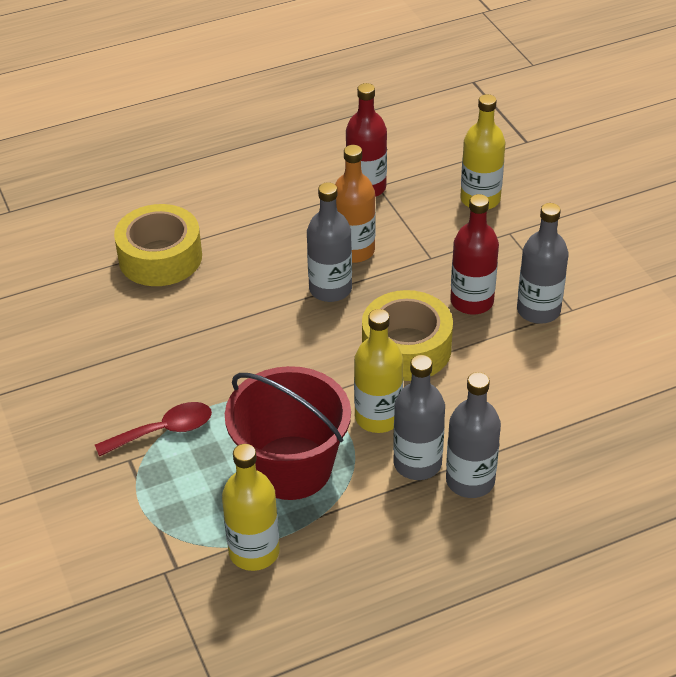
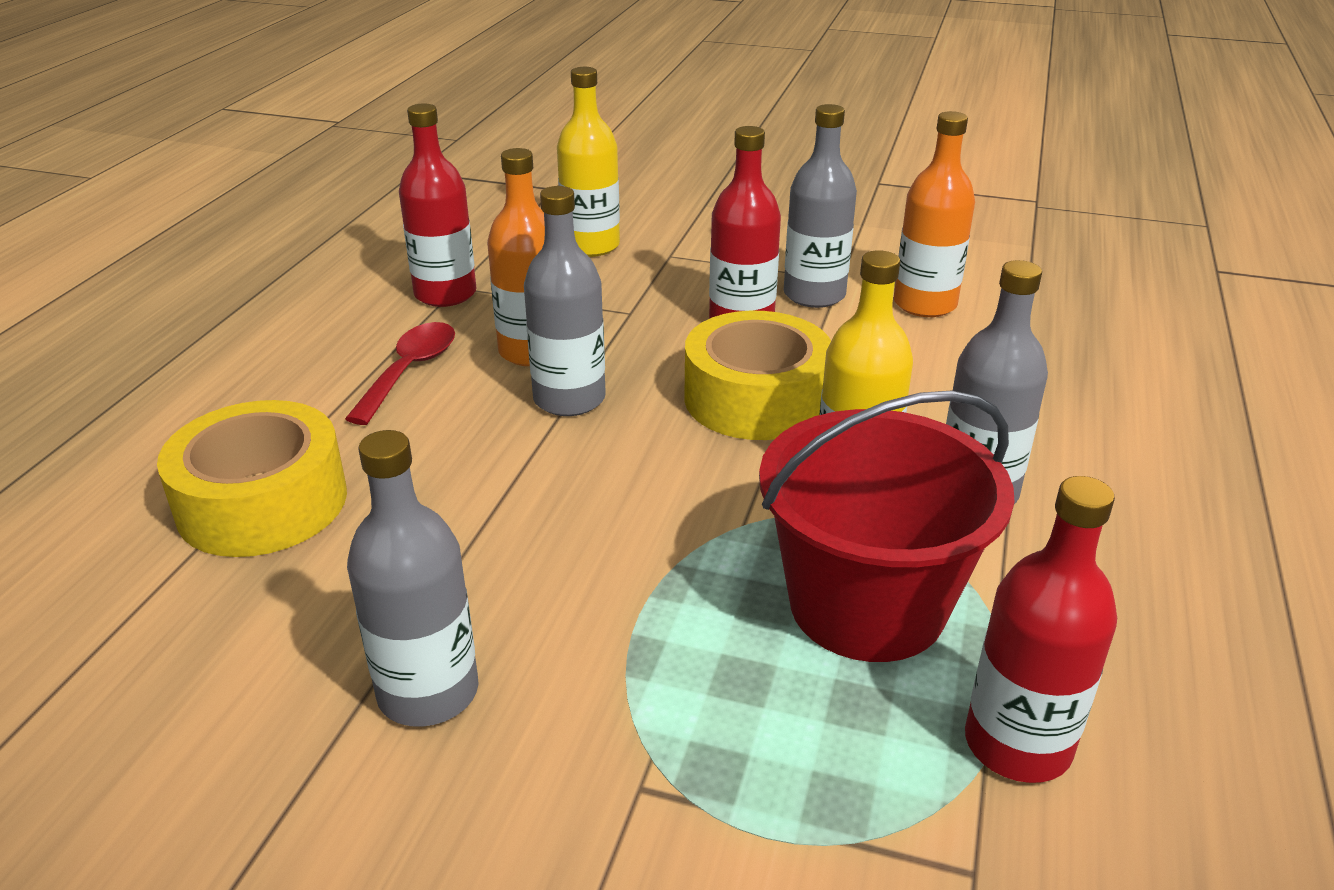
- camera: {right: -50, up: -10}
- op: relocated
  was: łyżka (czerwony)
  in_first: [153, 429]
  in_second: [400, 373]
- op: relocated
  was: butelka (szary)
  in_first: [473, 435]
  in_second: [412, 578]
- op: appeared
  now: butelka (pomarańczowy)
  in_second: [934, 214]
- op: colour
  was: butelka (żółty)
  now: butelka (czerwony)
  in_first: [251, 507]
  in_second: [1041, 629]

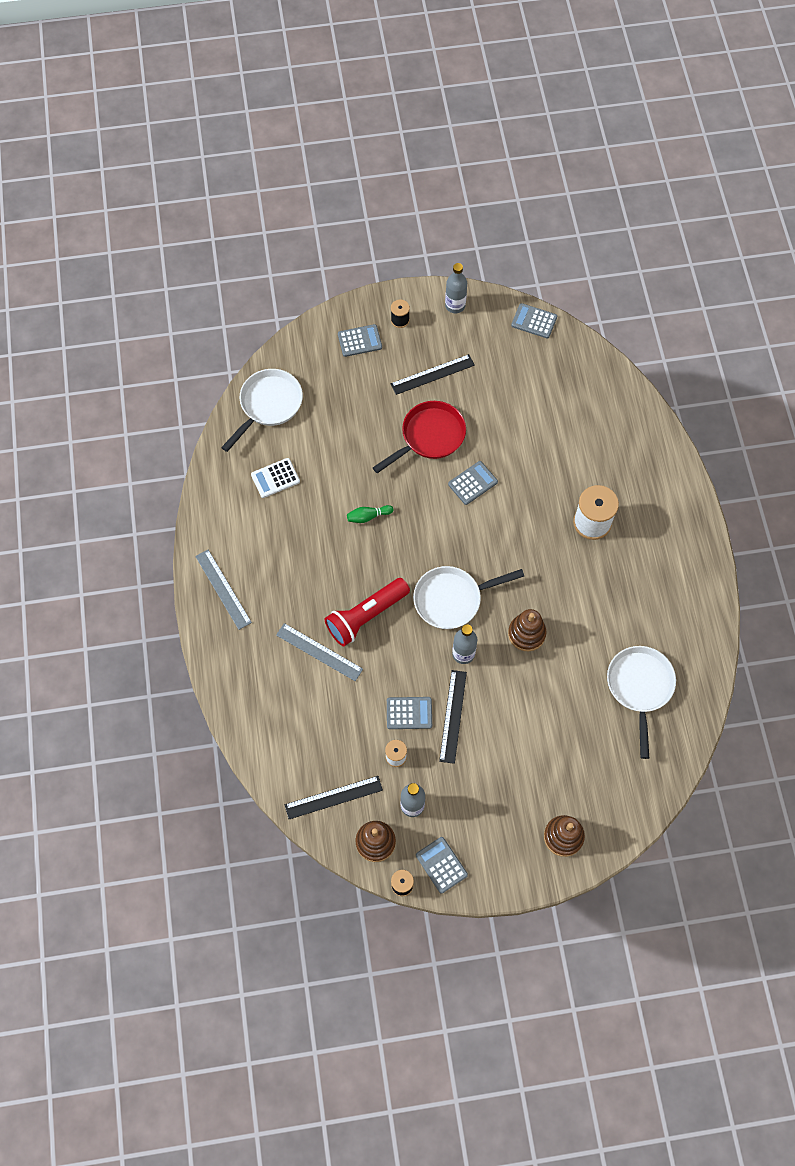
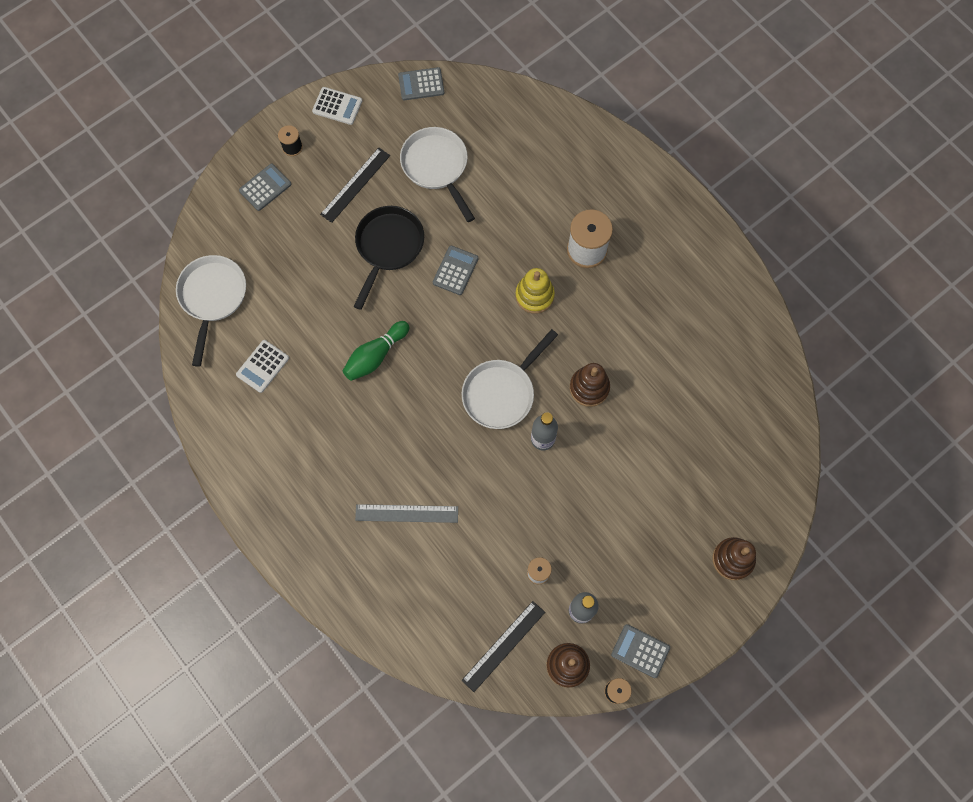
- camera: {right: -30, up: 5}
- op: exchanged
  was: butelka (szary)
  now: kalkulator (biały)
  in_first: [456, 288]
  in_second: [337, 106]
- op: size
  was: kręgiel (zielony)
  in_first: [370, 514]
  in_second: [375, 351]
  ratio: 1.6
- op: colour
  was: patelnia (czerwony)
  now: patelnia (czarny)
  in_first: [419, 437]
  in_second: [388, 258]
- op: relocated
  was: patelnia (biały)
  in_first: [641, 702]
  in_second: [437, 174]
- op: appeared
  now: zabawka nakładanka (żółty)
  in_second: [535, 291]
- op: missing
  was: linijka (szary)
  in_first: [223, 590]
- op: missing
  was: latarka (czerwony)
  in_first: [367, 612]
- op: missing
  was: kalkulator (szary)
  in_first: [409, 713]
- op: missing
  was: linijka (czarny)
  in_first: [453, 717]

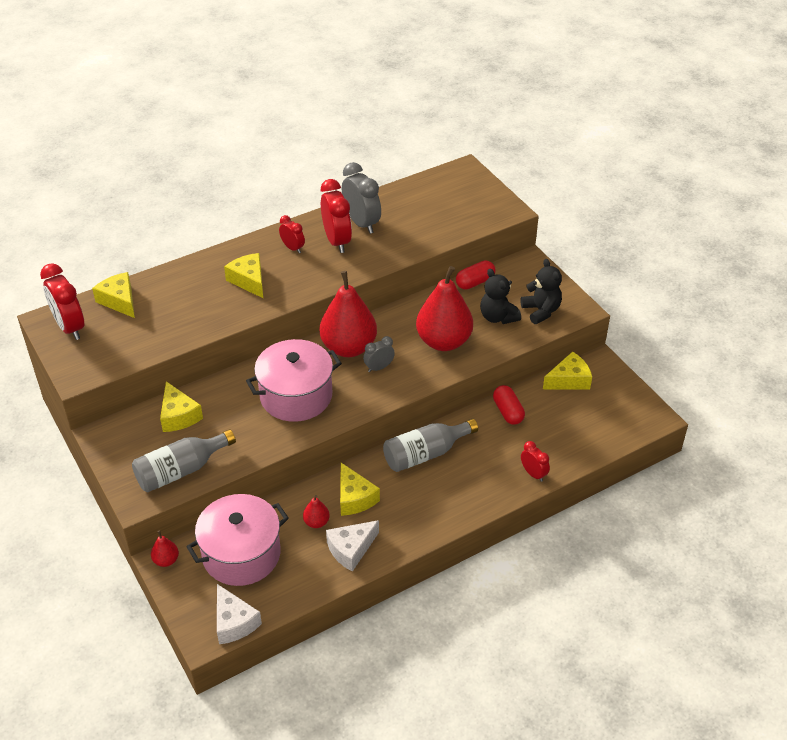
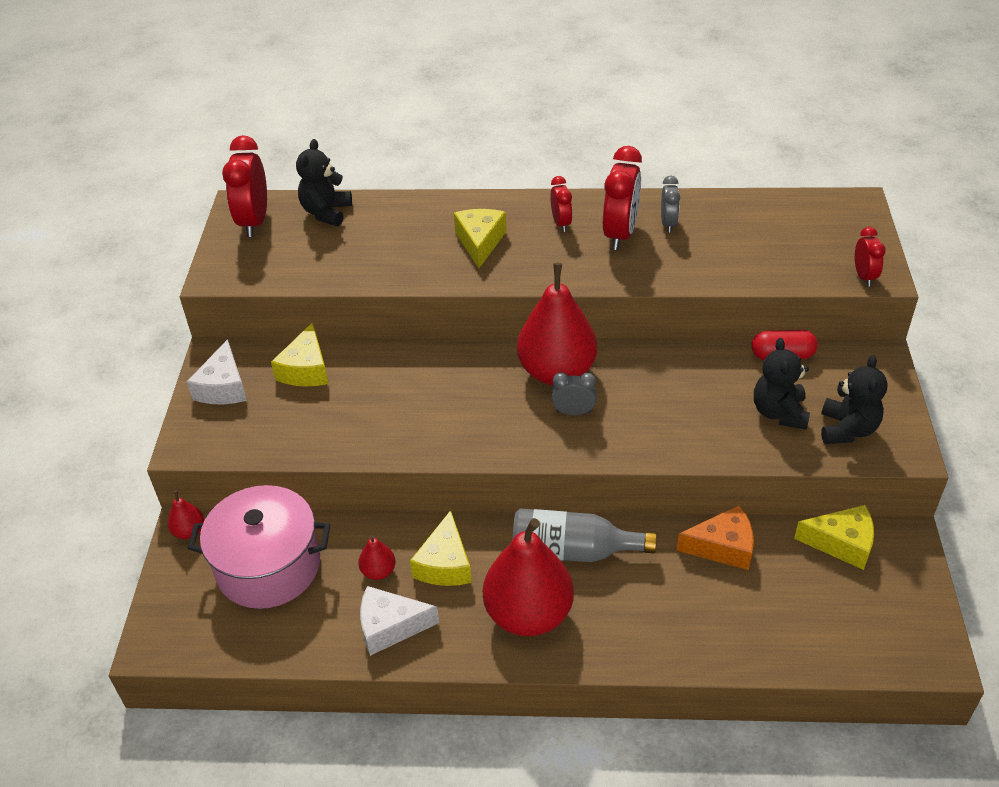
- camera: {right: 35, up: 0}
- op: relocated
  was: ser (biały)
  in_first: [239, 614]
  in_second: [217, 371]
- op: exchanged
  was: ser (żółty)
  now: miś (czarny)
  in_first: [113, 295]
  in_second: [324, 182]
- op: relocated
  was: gruszka (czerwony)
  in_first: [444, 308]
  in_second: [528, 577]
- op: size
  was: budzik (szary)
  in_first: [361, 198]
  in_second: [670, 204]
  ratio: 0.55
- op: exchanged
  was: kapsułka (czerwony)
  now: ser (pomarańczowy)
  in_first: [509, 405]
  in_second: [715, 537]
- op: relocated
  was: budzik (czerwony)
  in_first: [535, 461]
  in_second: [870, 257]
- op: missing
  was: butelka (szary)
  in_first: [184, 460]
- op: missing
  was: garnek (różowy)
  in_first: [294, 380]

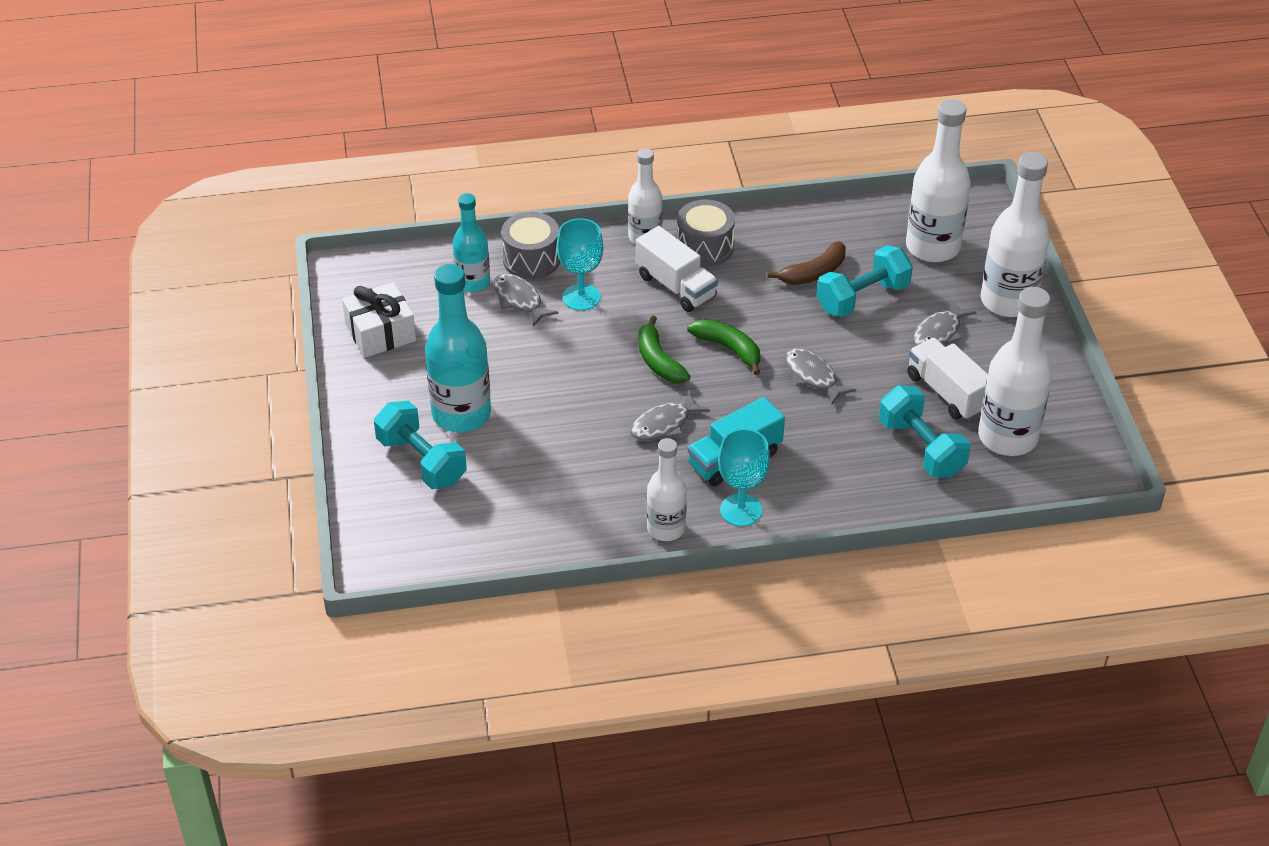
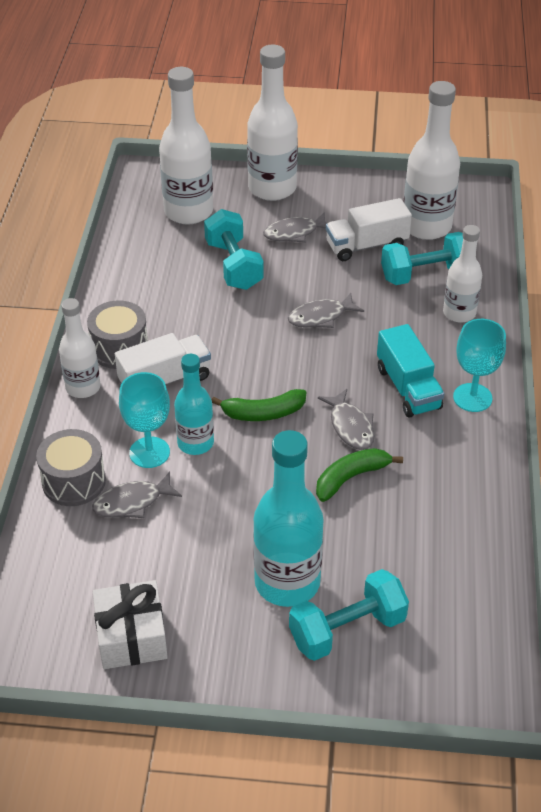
- camera: {right: -75, up: 0}
- op: relocated
  was: butelka (turkusowy)
  in_first: [471, 242]
  in_second: [194, 404]
- op: spun
  was: ryba (szary)
  in_first: [945, 322]
  in_second: [295, 227]
  clockwise: 105
- op: relocated
  was: banan (zielony)
  in_first: [723, 347]
  in_second: [359, 475]
- op: relocated
  was: butelka (biały)
  in_first: [667, 489]
  in_second: [462, 274]
- op: missing
  was: banan (brązowy)
  in_first: [806, 263]

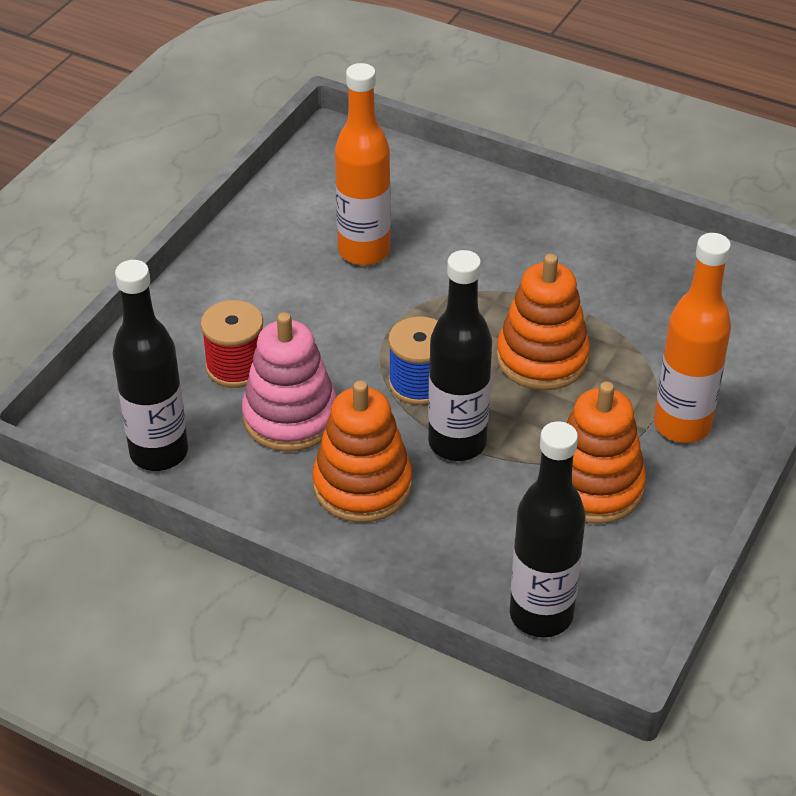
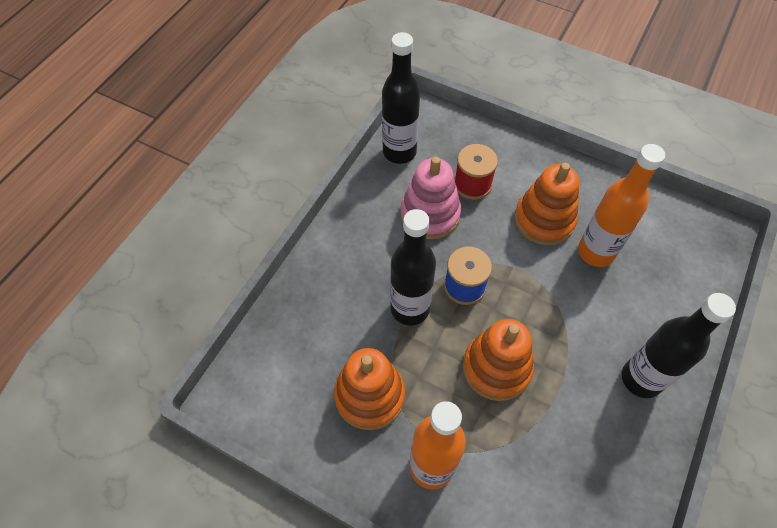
- camera: {right: 90, up: 15}
- op: relocated
  was: zabawka nakładanka (pomarańczowy)
  in_first: [362, 452]
  in_second: [546, 204]
- op: relocated
  was: butelka (czarny)
  in_first: [548, 529]
  in_second: [679, 345]

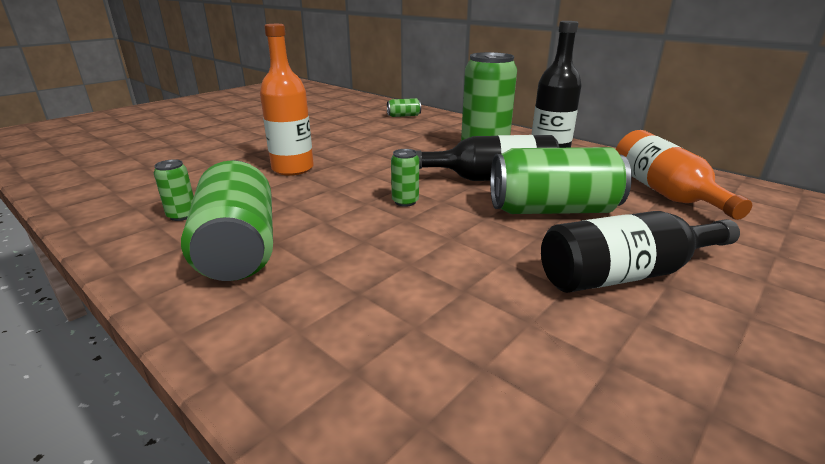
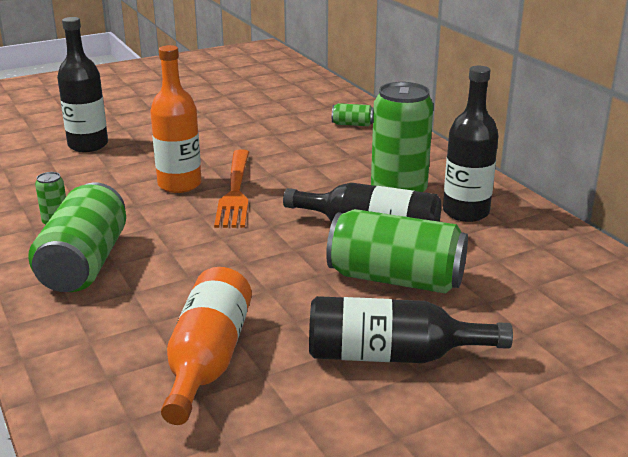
- camera: {right: 20, up: 0}
- op: appeared
  now: butelka (czarny)
  in_second: [82, 84]
- op: relocated
  was: butelka (pomarańczowy)
  in_first: [683, 175]
  in_second: [206, 346]
- op: appeared
  now: widelec (pomarańczowy)
  in_second: [231, 188]
- op: missing
  was: puszka (zielony)
  in_first: [405, 178]

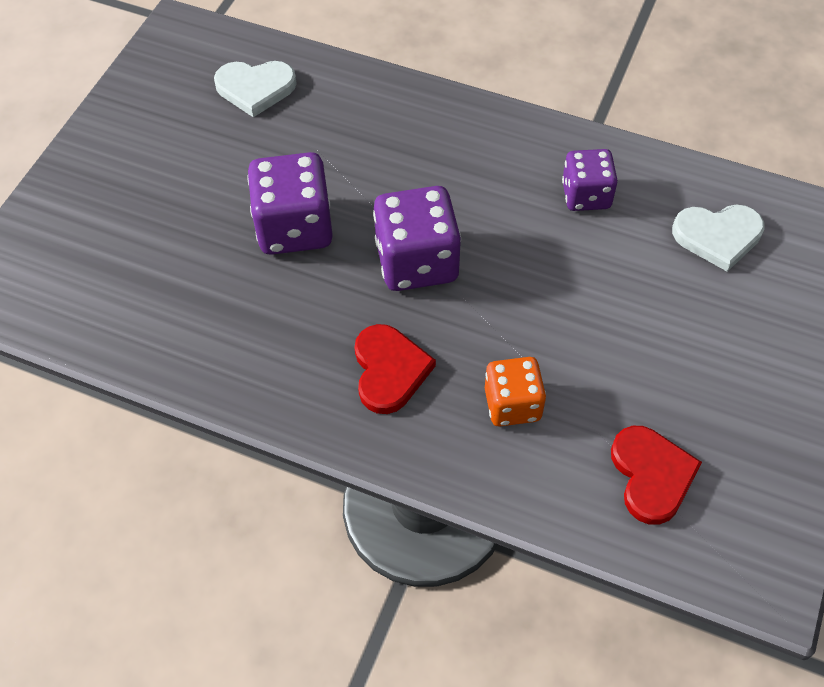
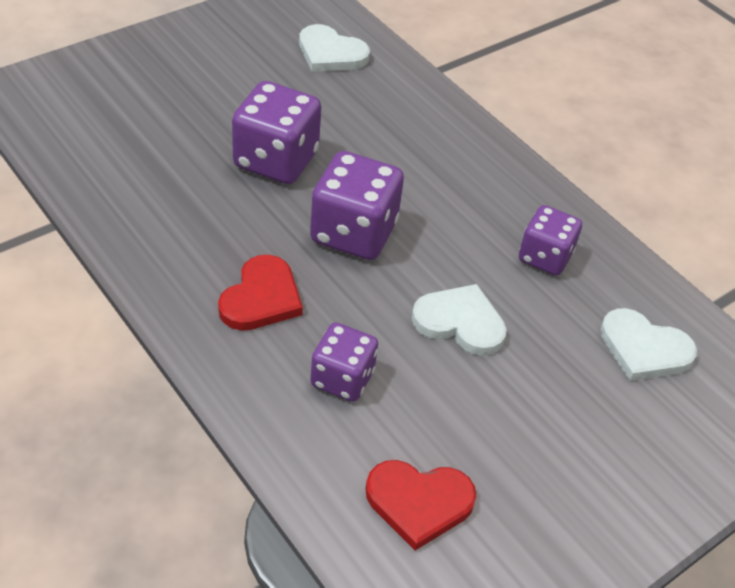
- camera: {right: 25, up: -10}
- op: colour
  was: kostka do gry (pomarańczowy)
  now: kostka do gry (fioletowy)
  in_first: [515, 392]
  in_second: [344, 362]
- op: spun
  was: serce (czerwony)
  in_first: [656, 475]
  in_second: [421, 505]
  clockwise: 75
- op: appeared
  now: serce (biały)
  in_second: [459, 320]

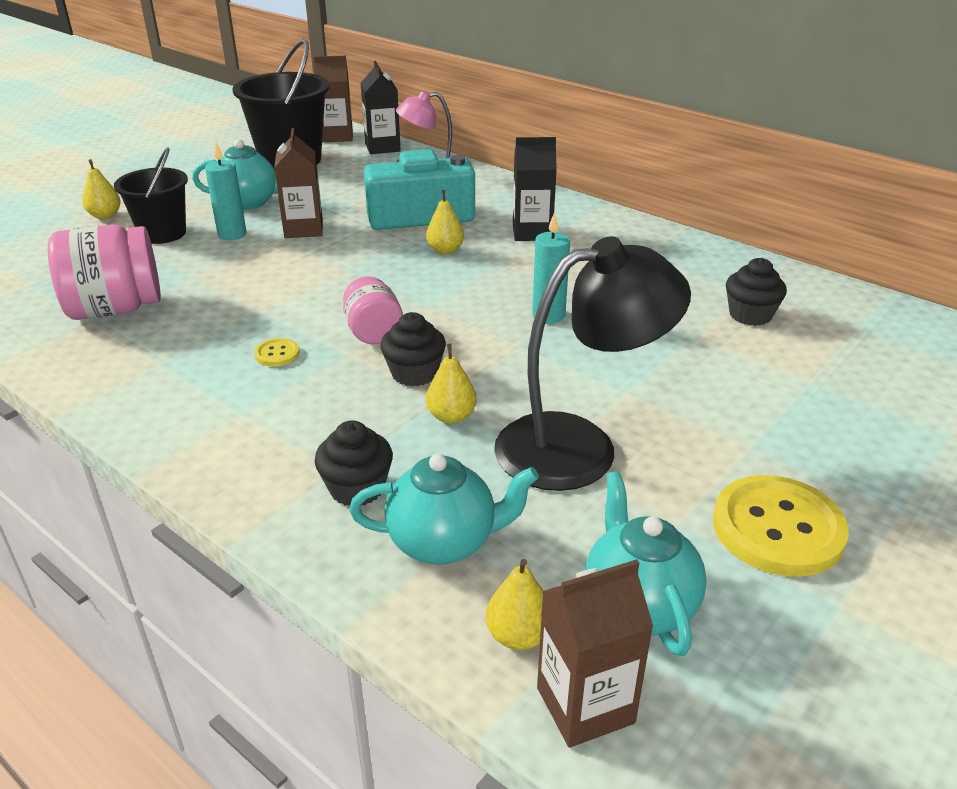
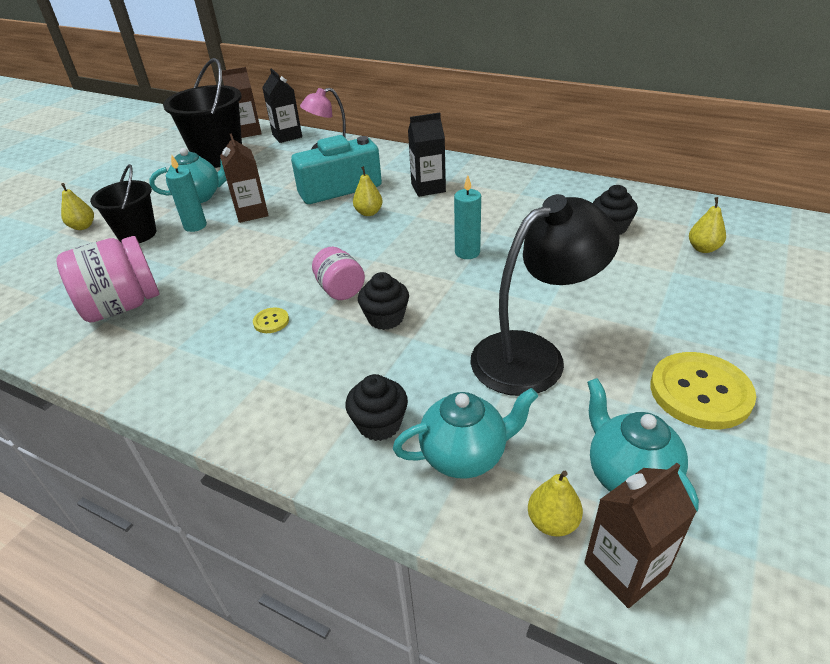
- camera: {right: -10, up: 5}
- op: relocated
  was: gruszka (żółty)
  in_first: [451, 383]
  in_second: [707, 225]

